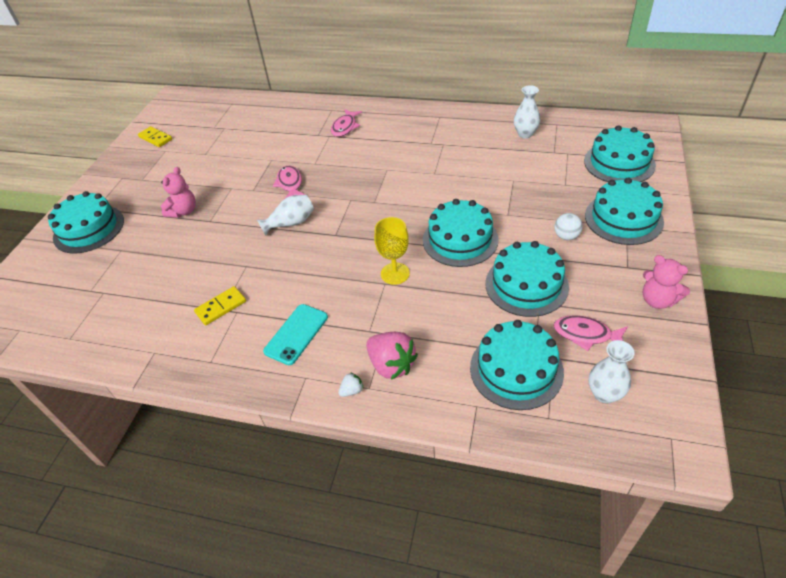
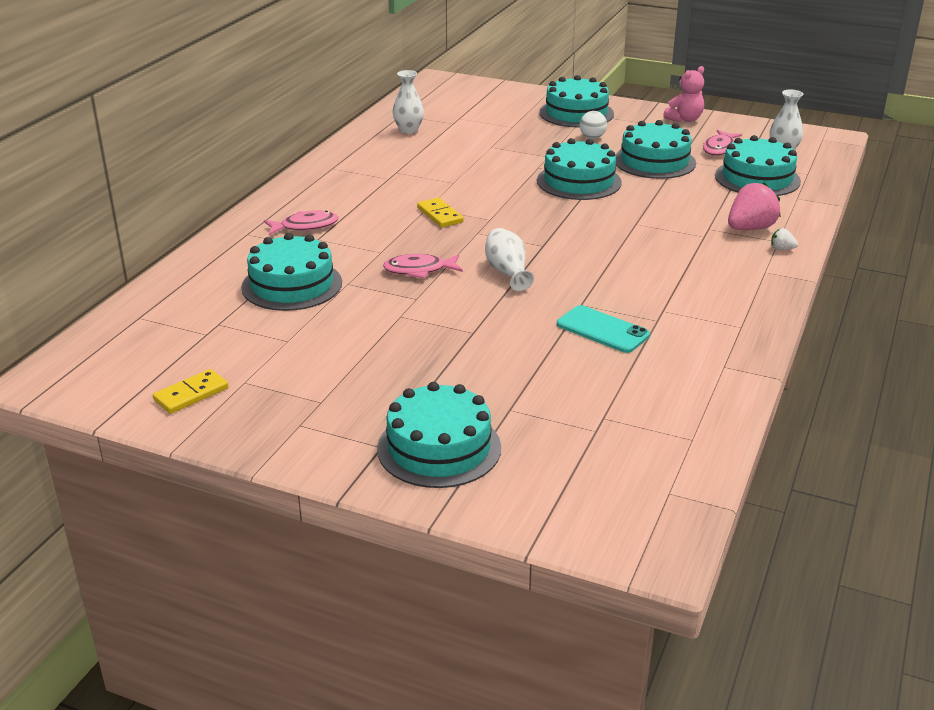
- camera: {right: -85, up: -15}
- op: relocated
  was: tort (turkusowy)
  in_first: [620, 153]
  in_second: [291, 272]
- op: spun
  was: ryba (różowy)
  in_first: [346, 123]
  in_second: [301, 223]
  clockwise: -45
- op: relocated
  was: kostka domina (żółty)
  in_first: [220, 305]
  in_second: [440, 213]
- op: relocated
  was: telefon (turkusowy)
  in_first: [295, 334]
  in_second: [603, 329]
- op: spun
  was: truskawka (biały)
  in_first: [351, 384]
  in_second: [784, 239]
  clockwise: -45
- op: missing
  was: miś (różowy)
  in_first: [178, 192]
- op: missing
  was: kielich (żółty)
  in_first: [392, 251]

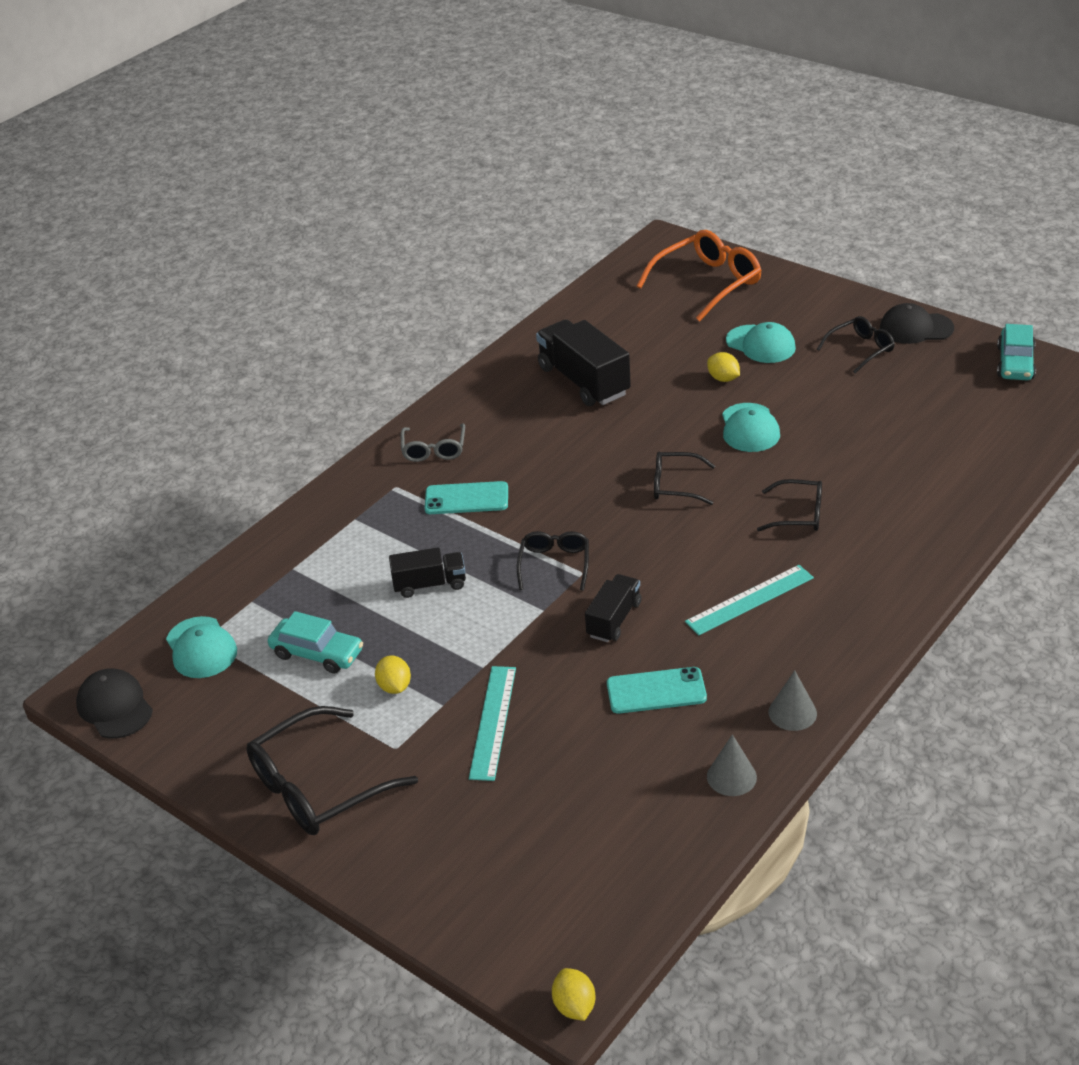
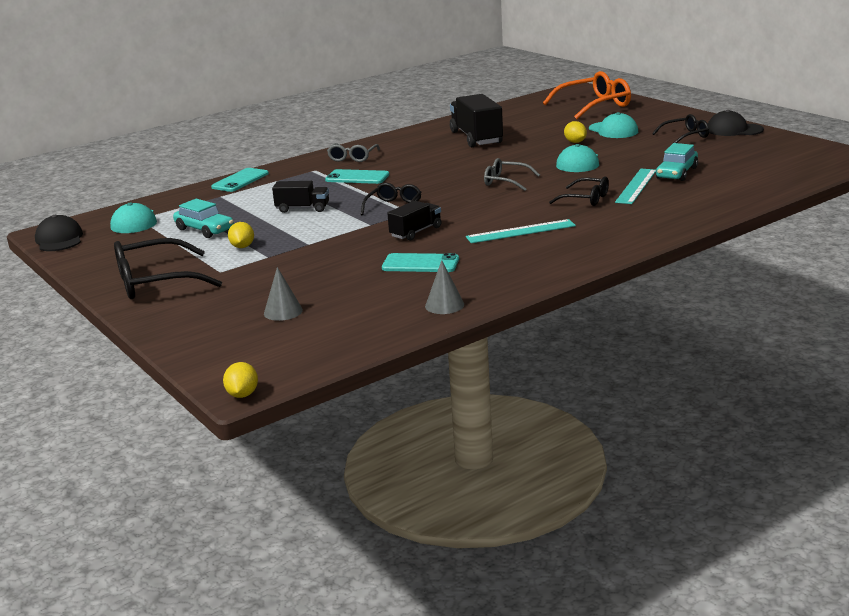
- camera: {right: 15, up: -15}
- op: appeared
  now: telefon (turkusowy)
  in_second: [240, 180]
- op: relocated
  was: stożek (szary)
  in_first: [793, 700]
  in_second: [283, 294]
- op: colour
  was: okulary (czarny)
  now: okulary (szary)
  in_first: [684, 478]
  in_second: [512, 174]
- op: relocated
  was: linijka (turkusowy)
  in_first: [492, 723]
  in_second: [635, 186]
- op: relocated
  was: samochód (turkusowy)
  in_first: [1016, 352]
  in_second: [677, 162]

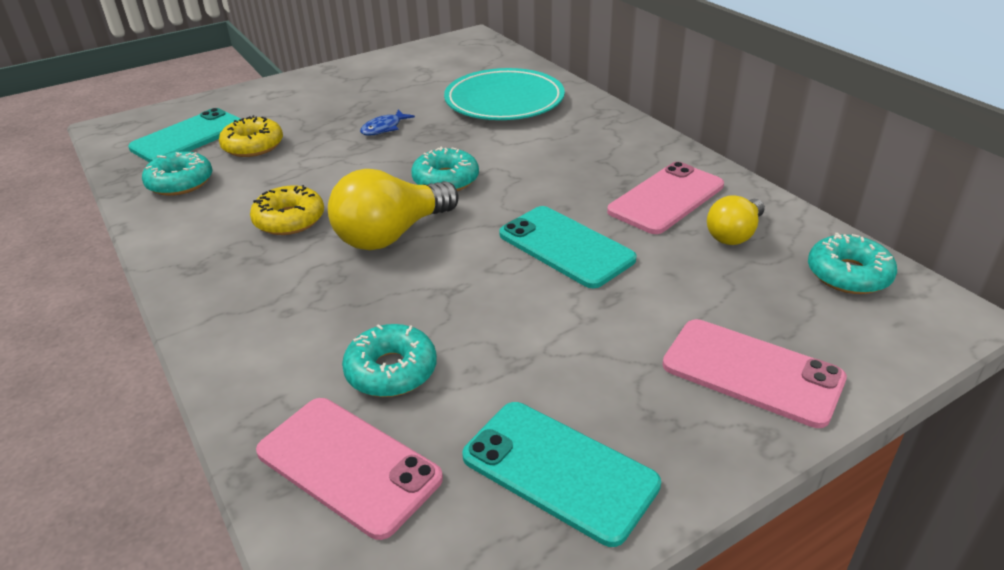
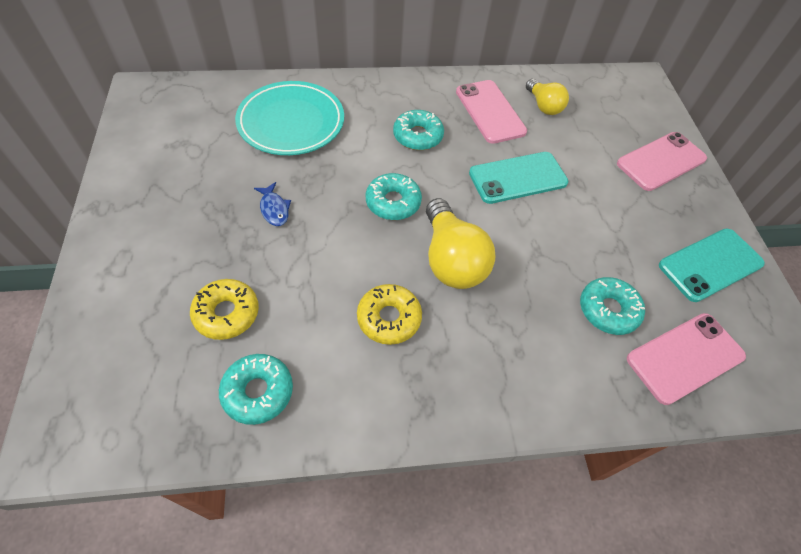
- camera: {right: -70, up: 20}
- op: relocated
  was: donut (turkusowy)
  in_first: [852, 263]
  in_second: [418, 130]
- op: missing
  was: telefon (turkusowy)
  in_first: [184, 135]

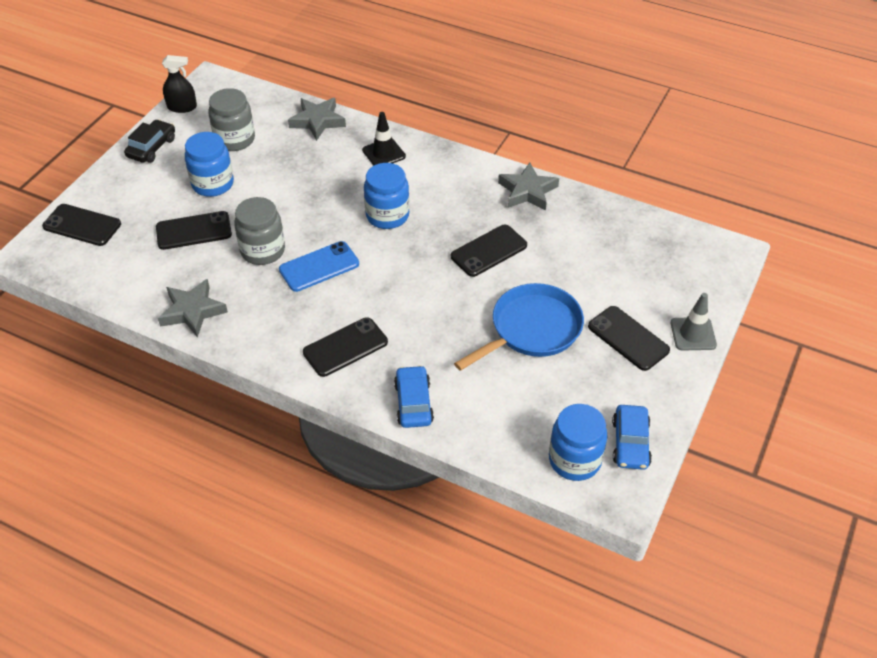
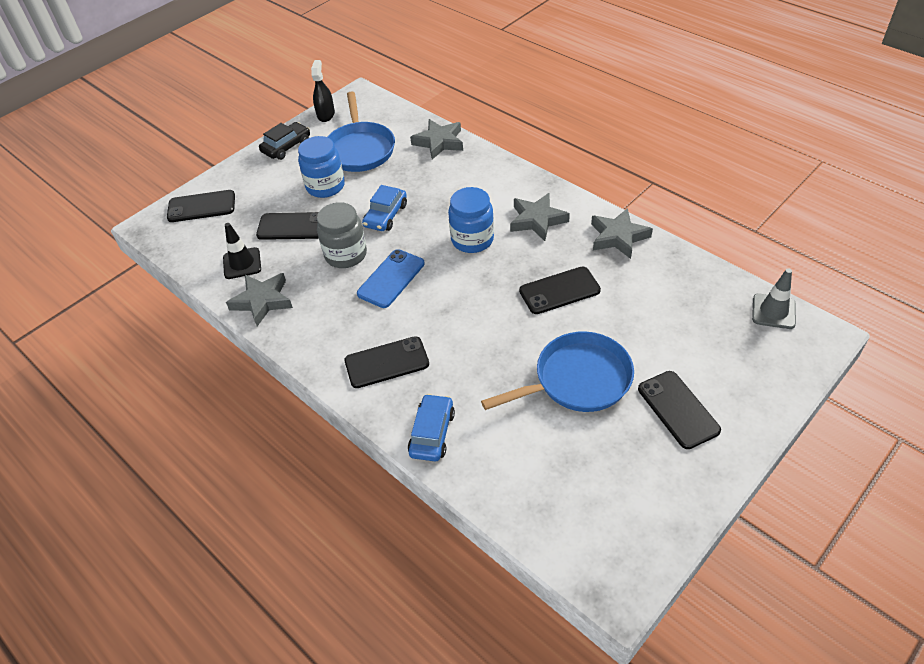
- camera: {right: 20, up: 0}
- op: spun
  was: telefon (czarny)
  in_first: [81, 225]
  in_second: [201, 206]
  clockwise: -45
- op: relocated
  was: pachołek (czarny)
  in_first: [384, 139]
  in_second: [242, 251]
- op: spun
  was: spryskiwacz (czarny)
  in_first: [179, 84]
  in_second: [323, 91]
  clockwise: -105
- op: exchanged
  was: słoik (szary)
  now: patelnia (niebieski)
  in_first: [231, 119]
  in_second: [361, 132]
- op: spun
  was: telefon (niebieski)
  in_first: [319, 266]
  in_second: [391, 278]
  clockwise: -45
- op: relocated
  was: samochód (niebieski)
  in_first: [632, 437]
  in_second: [384, 208]
- op: appeared
  now: gwiazda (szary)
  in_second: [540, 217]
- op: relocated
  was: pachołek (szary)
  in_first: [694, 322]
  in_second: [774, 299]
- op: missing
  was: słoik (niebieski)
  in_first: [578, 442]

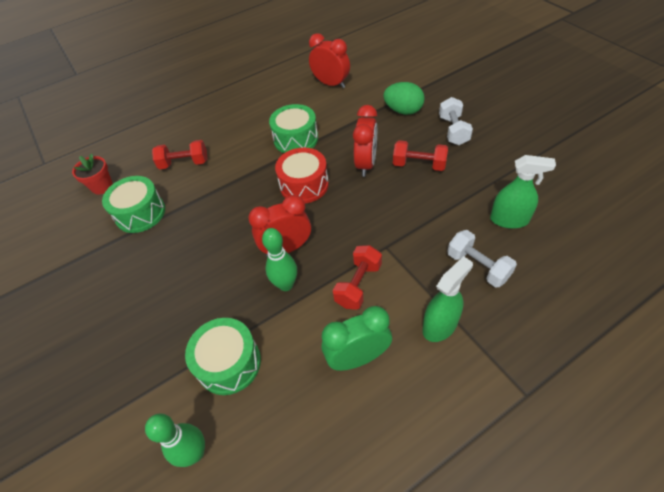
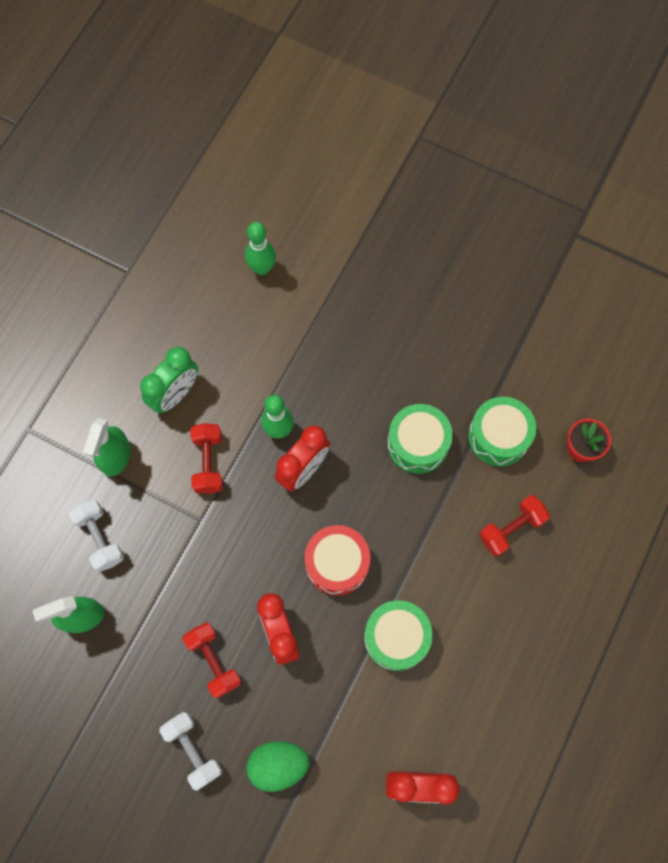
- camera: {right: 145, up: 20}
- op: spun
  was: hantel (biały)
  in_first: [482, 259]
  in_second: [96, 535]
  clockwise: 45
- op: spun
  was: hantel (czerwony)
  in_first: [420, 155]
  in_second: [211, 660]
  clockwise: 75
- op: relocated
  was: bęben (zielony)
  in_first: [223, 356]
  in_second: [420, 439]

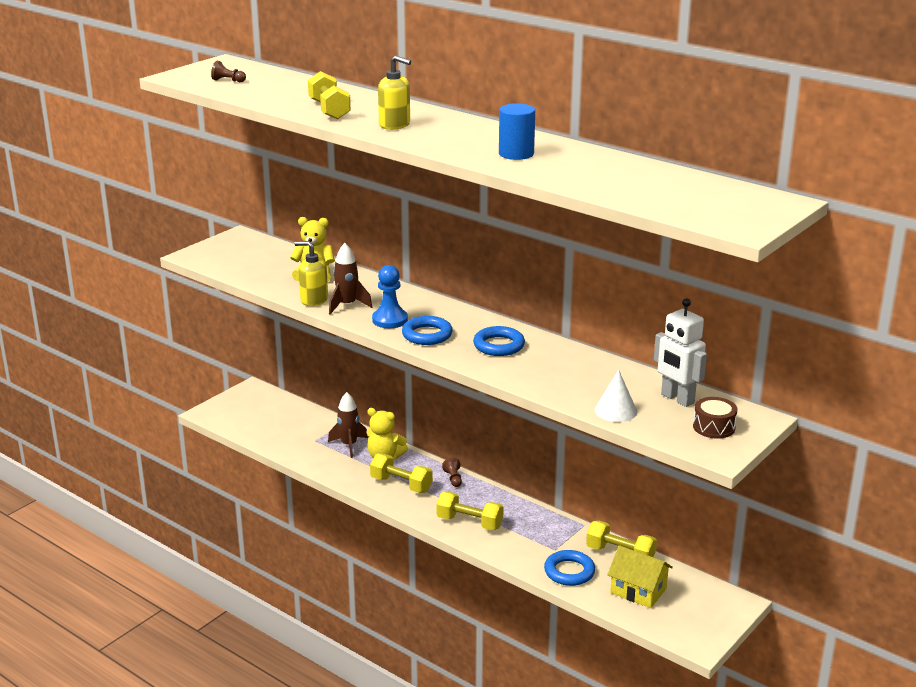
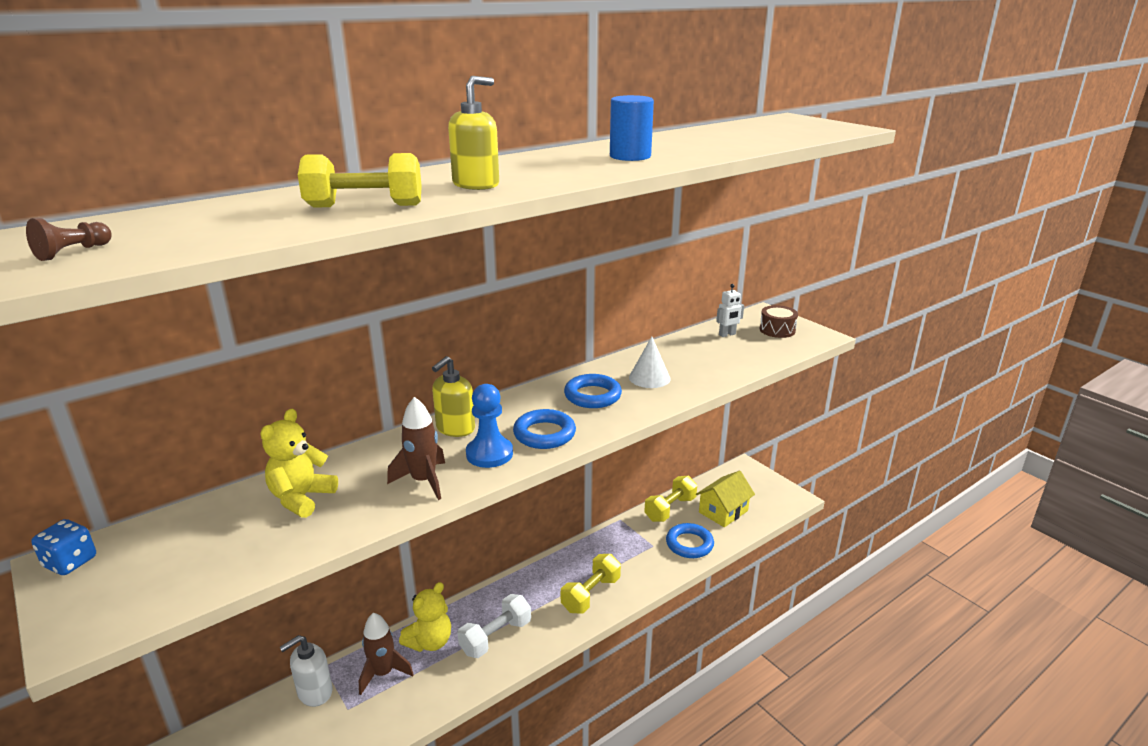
- camera: {right: -75, up: 0}
- op: appeared
  now: kostka do gry (niebieski)
  in_second: [63, 547]
- op: appeared
  now: dozownik mydła (biały)
  in_second: [306, 671]
- op: relocated
  was: dozownik mydła (żółty)
  in_first: [311, 273]
  in_second: [453, 396]
- op: colour
  was: hantel (żółty)
  now: hantel (biały)
  in_first: [401, 473]
  in_second: [494, 626]
- op: relocated
  was: stożek (biały)
  in_first: [616, 395]
  in_second: [649, 362]
- op: size
  was: robot (biały)
  in_first: [680, 352]
  in_second: [730, 310]
  ratio: 0.55
- op: missing
  was: pionek (brązowy)
  in_first: [452, 472]

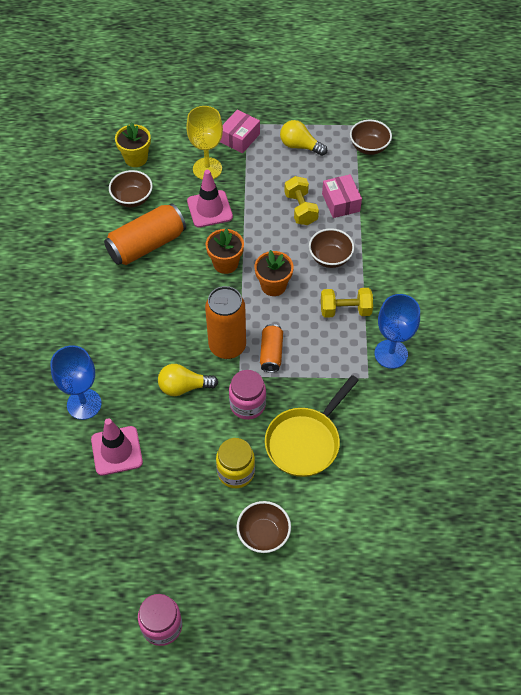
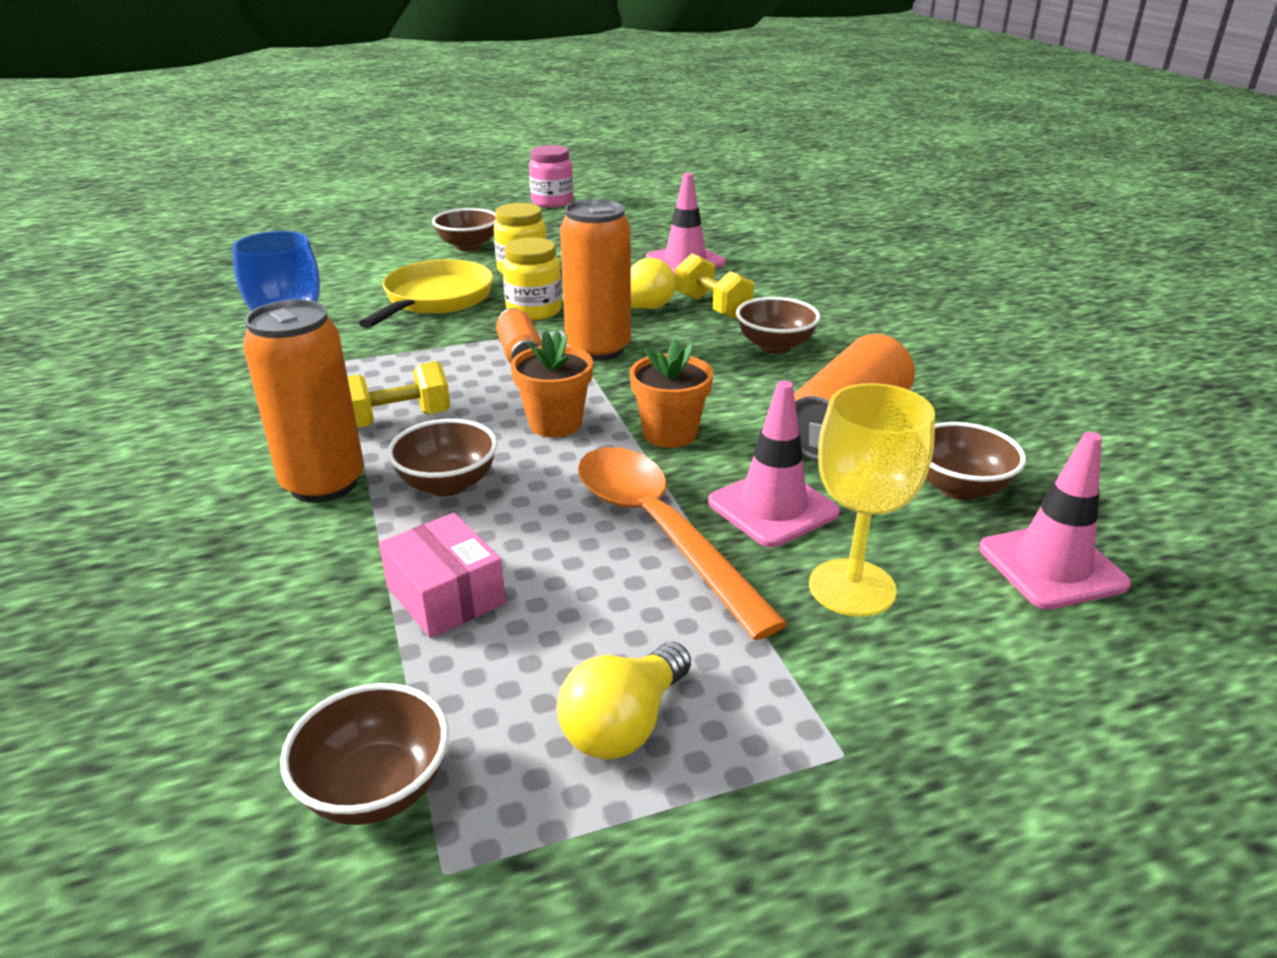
- camera: {right: 160, up: -25}
- op: appeared
  now: puszka (pomarańczowy)
  in_second: [303, 401]
- op: colour
  was: słoik (różowy)
  now: słoik (żółty)
  in_first: [247, 395]
  in_second: [532, 278]
- op: spun
  was: żarówka (żółty)
  in_first: [303, 138]
  in_second: [624, 700]
  clockwise: 120
- op: appeared
  now: łyżka (pomarańczowy)
  in_second: [683, 543]
- op: relocated
  was: hantel (żółty)
  in_first: [301, 200]
  in_second: [714, 286]
- op: appeared
  now: miska (brązowy)
  in_second: [778, 325]
- op: exchanged
  was: doniczka (żółty)
  now: pachołek (różowy)
  in_first: [133, 145]
  in_second: [1055, 521]
- op: missing
  was: kielich (niebieski)
  in_first: [76, 382]
- op: missing
  was: pudełko (różowy)
  in_first: [240, 131]

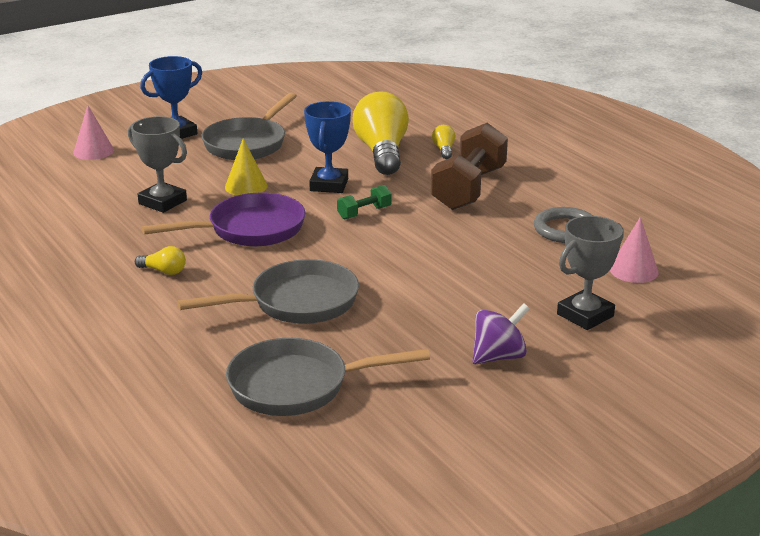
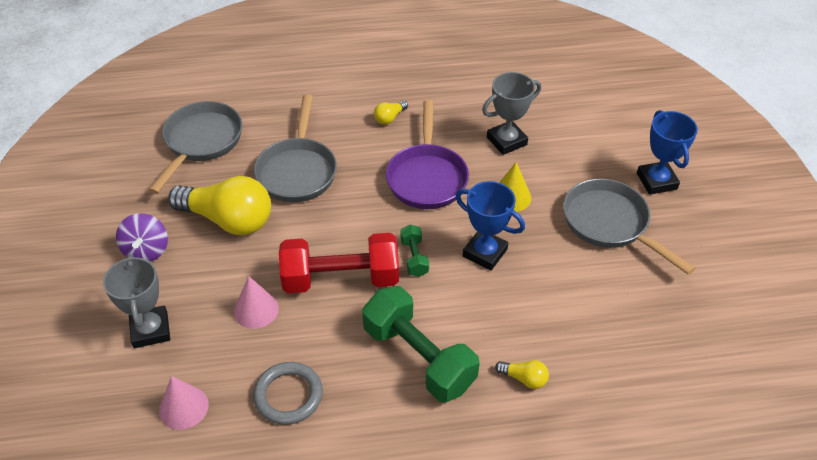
- camera: {right: 115, up: 20}
- op: relocated
  was: żarówka (żółty)
  in_first: [381, 133]
  in_second: [219, 205]
- op: relocated
  was: stożek (różowy)
  in_first: [93, 132]
  in_second: [256, 302]
- op: appeared
  now: hantel (czerwony)
  in_second: [339, 263]
- op: colour
  was: hantel (brązowy)
  now: hantel (zielony)
  in_first: [469, 166]
  in_second: [421, 344]

